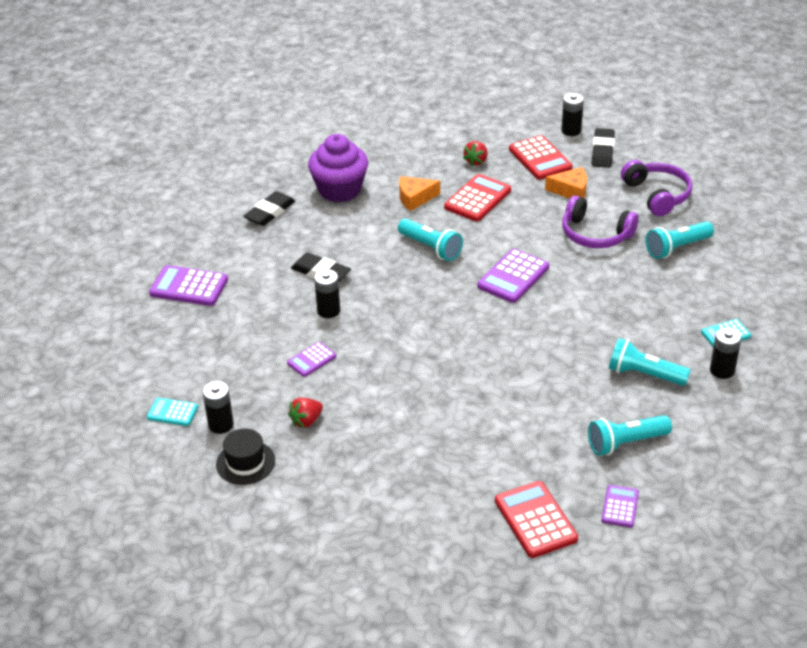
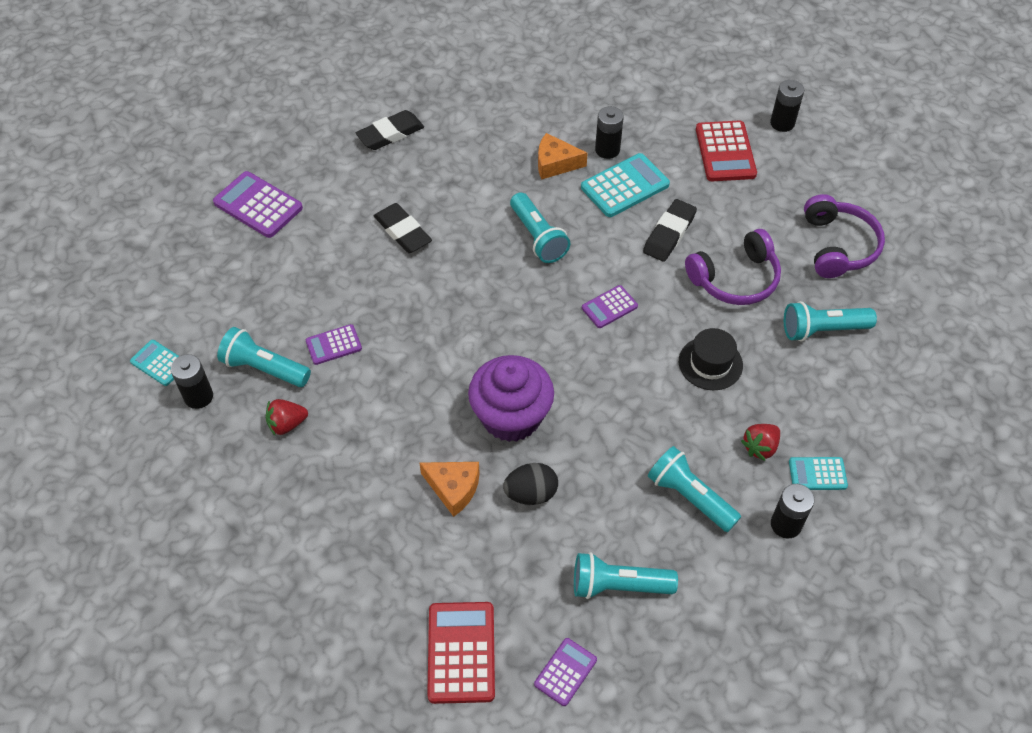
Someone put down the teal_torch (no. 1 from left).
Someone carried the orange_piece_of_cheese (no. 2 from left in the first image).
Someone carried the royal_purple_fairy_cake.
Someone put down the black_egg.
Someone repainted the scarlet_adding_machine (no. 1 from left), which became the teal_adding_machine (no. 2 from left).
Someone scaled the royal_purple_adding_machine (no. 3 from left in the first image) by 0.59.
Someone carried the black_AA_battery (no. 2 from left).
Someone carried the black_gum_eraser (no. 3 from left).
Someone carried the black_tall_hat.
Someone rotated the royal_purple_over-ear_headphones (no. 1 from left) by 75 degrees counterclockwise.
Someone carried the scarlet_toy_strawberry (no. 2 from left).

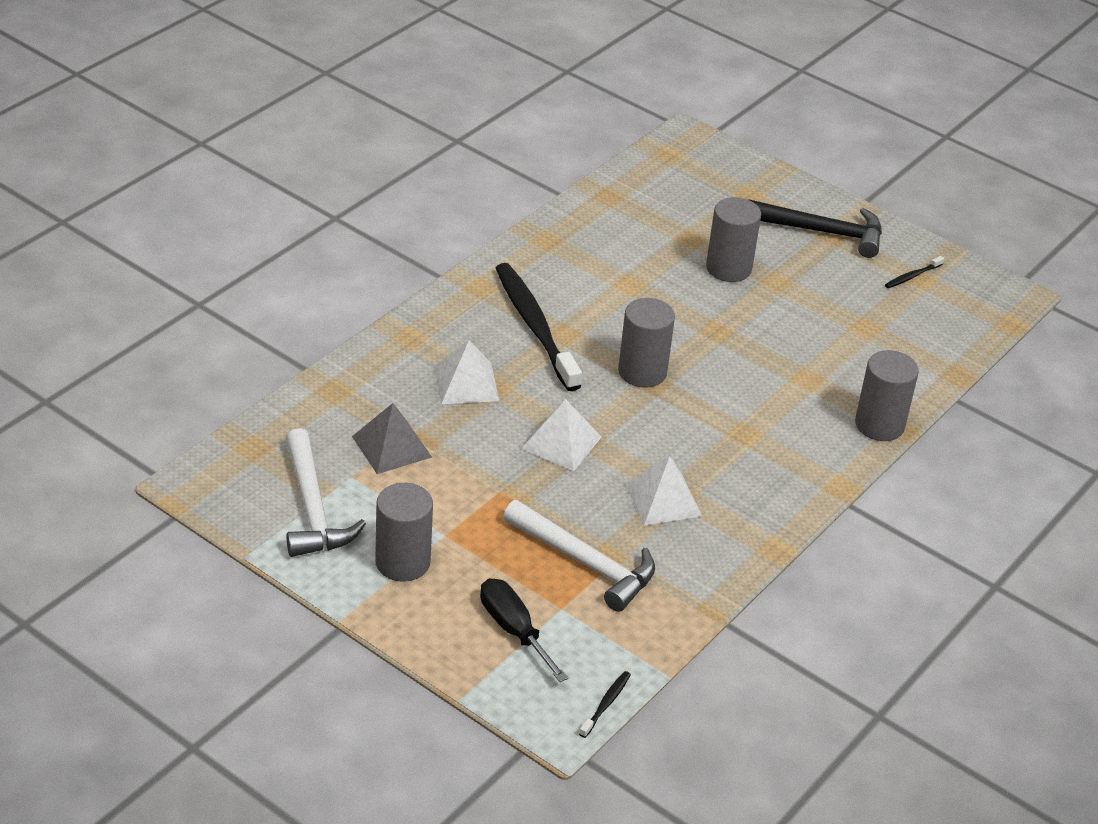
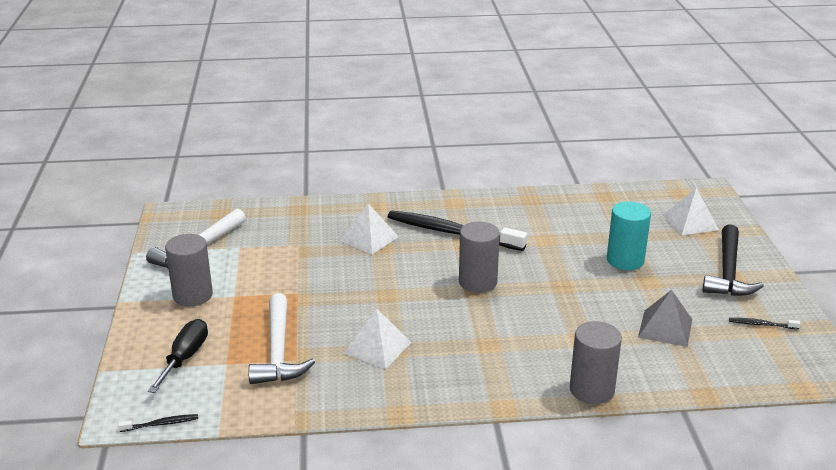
Someone rotated the black_dental_brush (no. 1 from left in the first image) by 90 degrees counterclockwise.
Someone repainted the ash-grey_cylinder_shape (no. 3 from left), which became the teal_cylinder_shape.
Someone carried the ash-grey_solid_pyramid.
Someone carried the snow-white_solid_pyramid (no. 2 from left in the first image).
Someone rotated the black_hammer by 45 degrees clockwise.

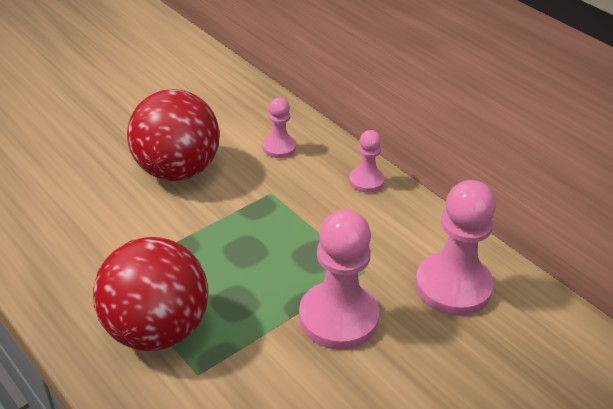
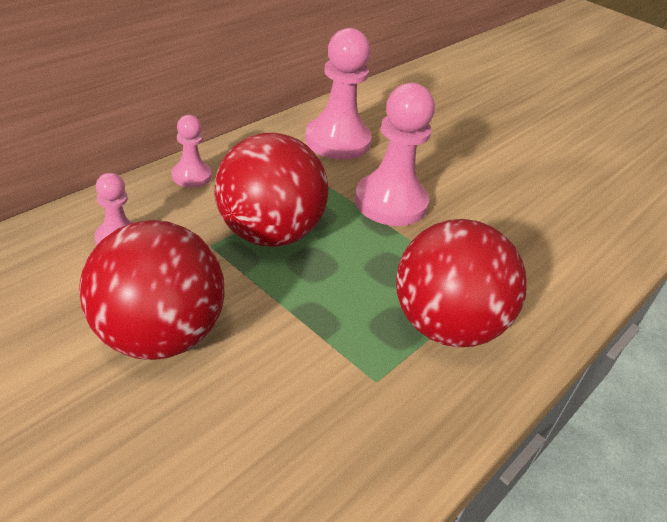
Someone put down the scarlet_play_ball (no. 2 from left).

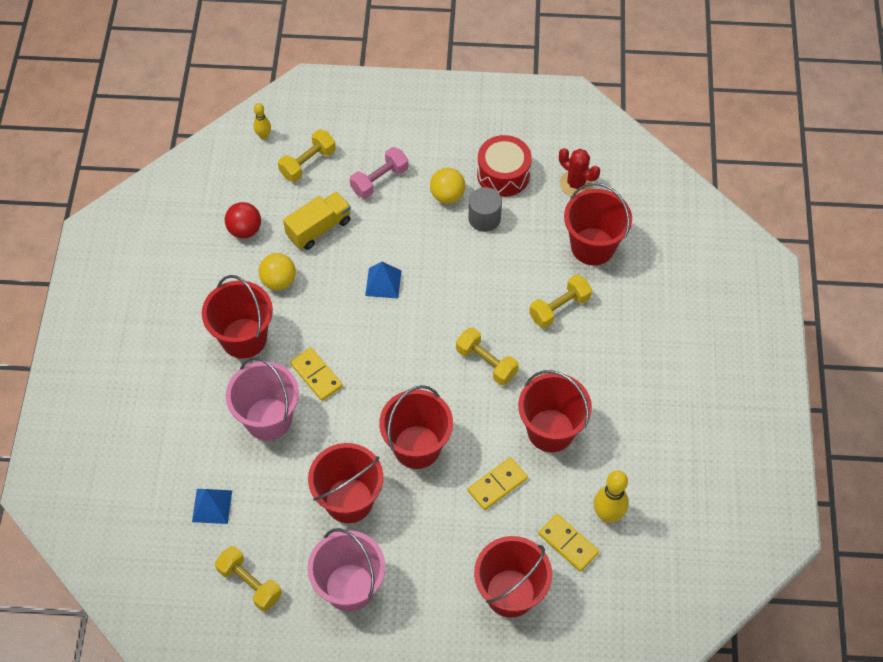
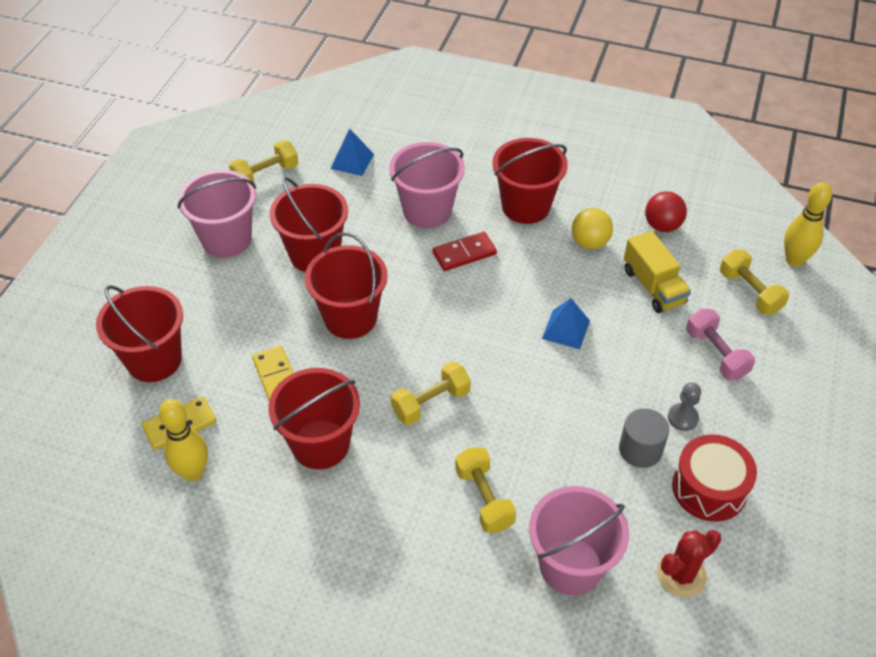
Someone repainted the yellow_domino (no. 1 from left), which became the scarlet_domino.
Someone repainted the scarlet_sand_bucket (no. 6 from left), which became the pink_sand_bucket (no. 3 from left).
Someone swapped the yellow_play_ball (no. 2 from left) for the ash-grey_game_pawn.
Someone scaled the yellow_skittle (no. 1 from left in the first image) by 1.71.

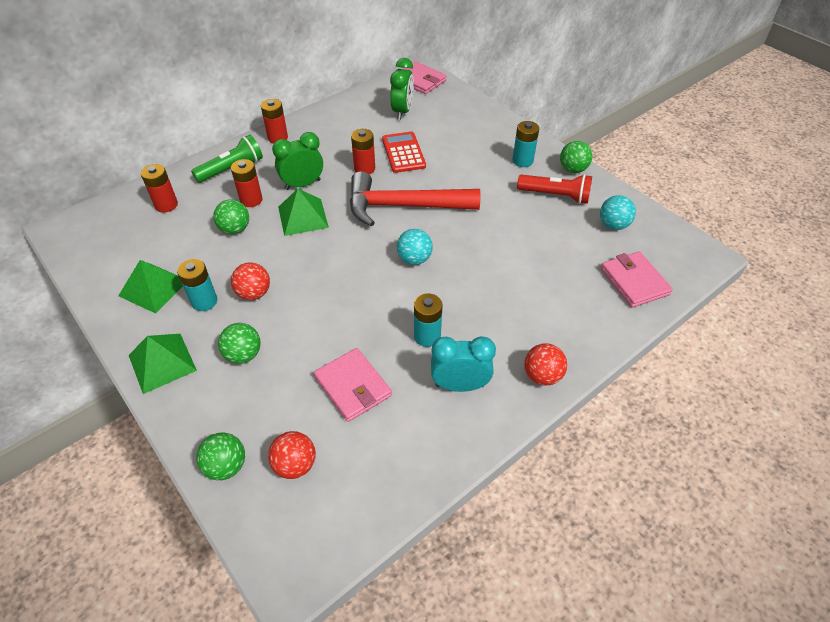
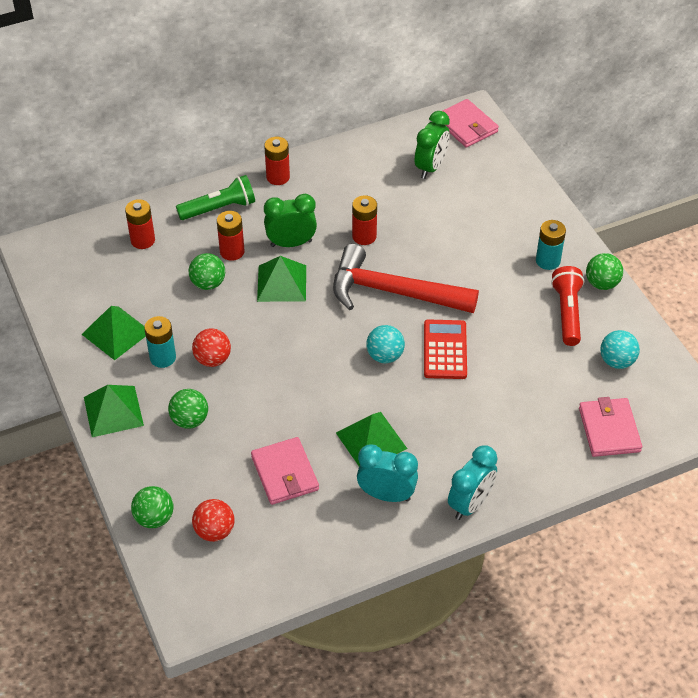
Someone swapped the teal_AA_battery (no. 2 from left) for the green_solid_pyramid (no. 4 from left).
Someone carried the scarlet_adding_machine.
Someone swapped the scarlet_play_ball (no. 3 from left) for the teal_clock (no. 2 from left).
Someone rotated the scarlet_torch by 120 degrees counterclockwise.

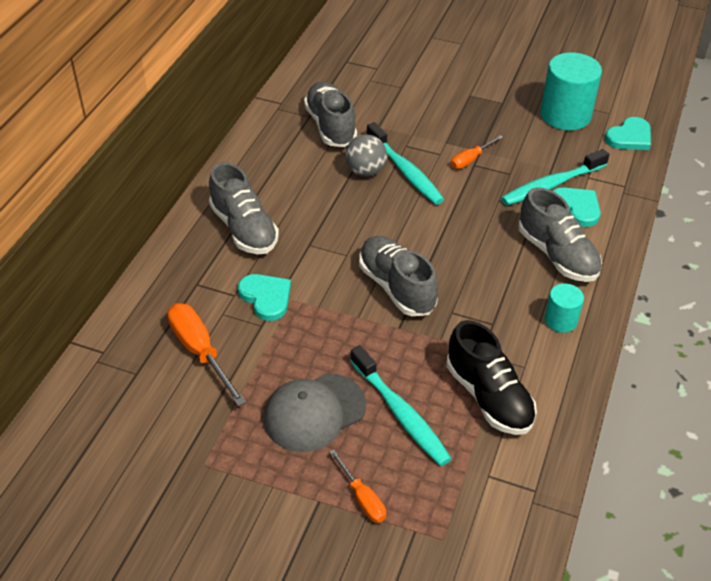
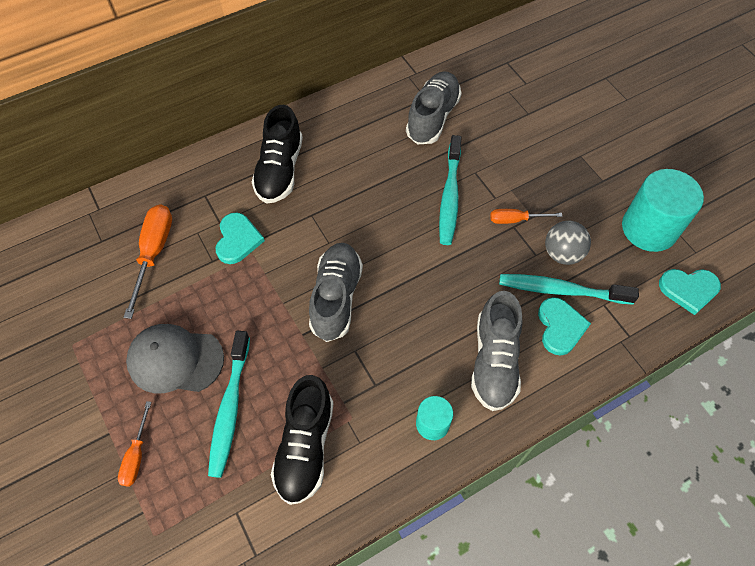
Someone repainted the ash-grey_shoe (no. 1 from left), which became the black_shoe (no. 1 from left).
Someone carried the ash-grey_play_ball.

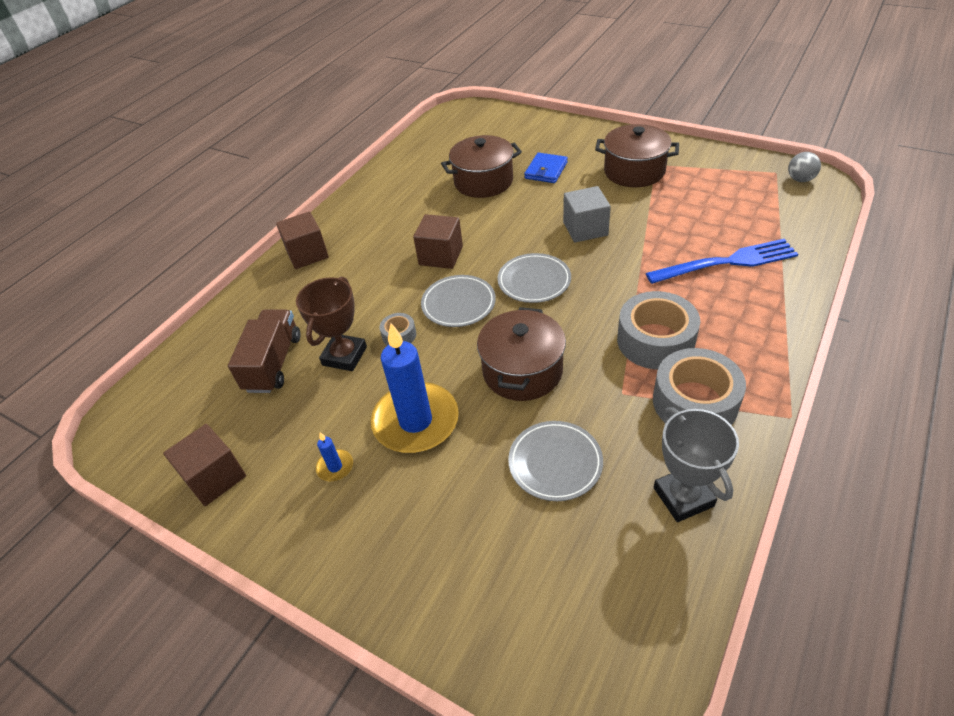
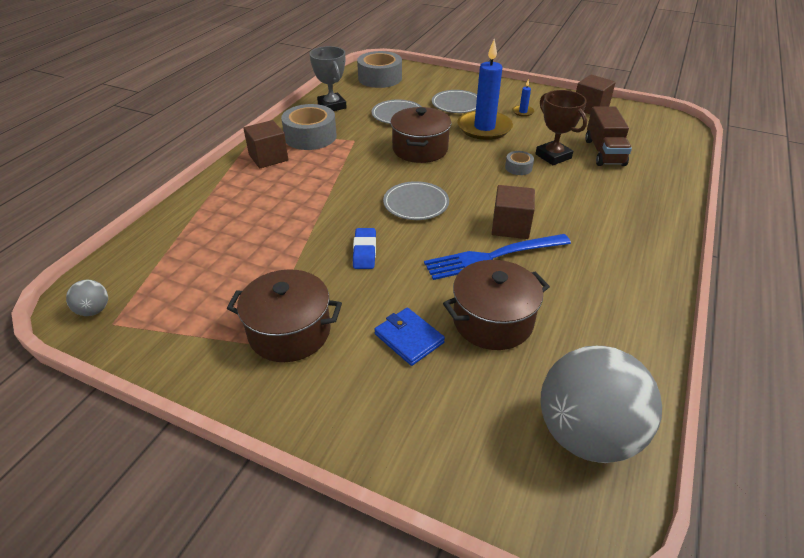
Someone carried the dark_brown_cube (no. 2 from left in the first image).
Someone swapped the ash-grey_cube for the royal_blue_gum_eraser.
Someone carried the ash-grey_tape (no. 2 from left).
Someone rotated the royal_blue_wallet by 60 degrees counterclockwise.
Someone carried the royal_blue_fork.
Someone carried the ash-grey_plate (no. 1 from left in the first image).
Someone rotated the dark_brown_prize_cup by 45 degrees counterclockwise.
Someone put down the ash-grey_play_ball (no. 2 from left).

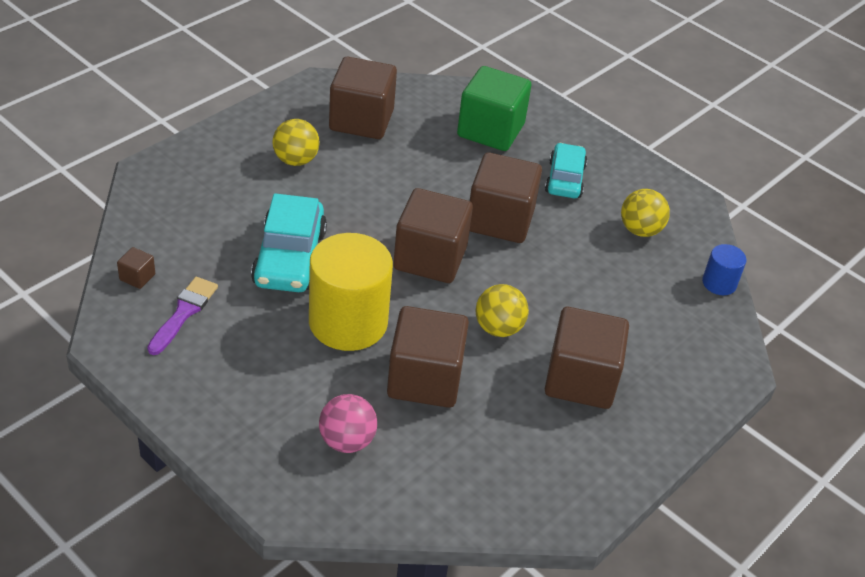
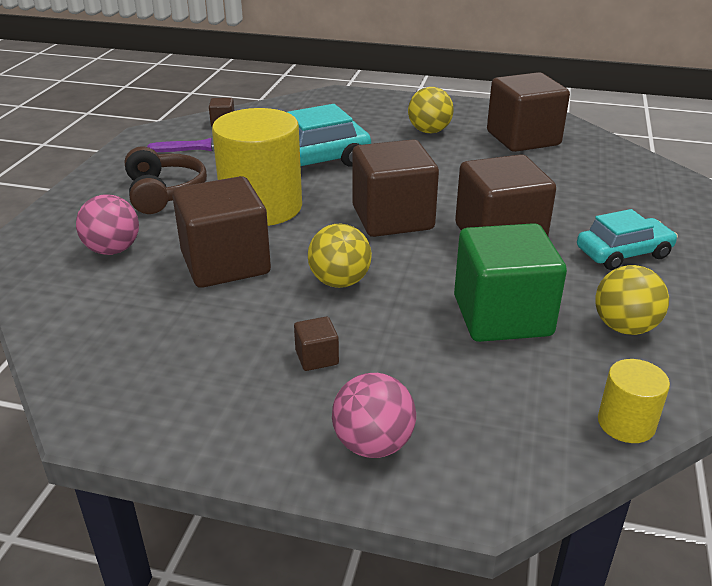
Someone put down the dark_brown_over-ear_headphones.
Someone scaled the dark_brown_cube (no. 6 from left in the first image) by 0.41.
Someone put down the pink_play_ball (no. 2 from left).
Someone carried the green_cube.
Someone repainted the royal_blue_cylinder_shape, which became the yellow_cylinder_shape (no. 2 from left).

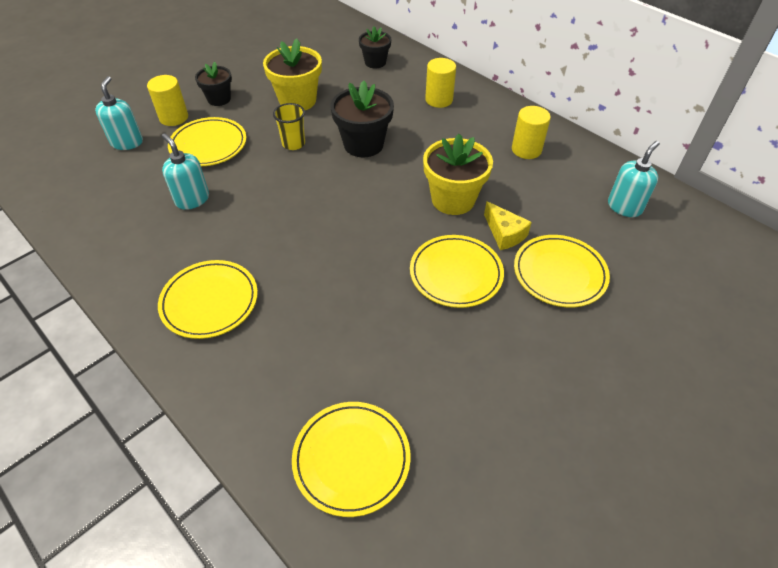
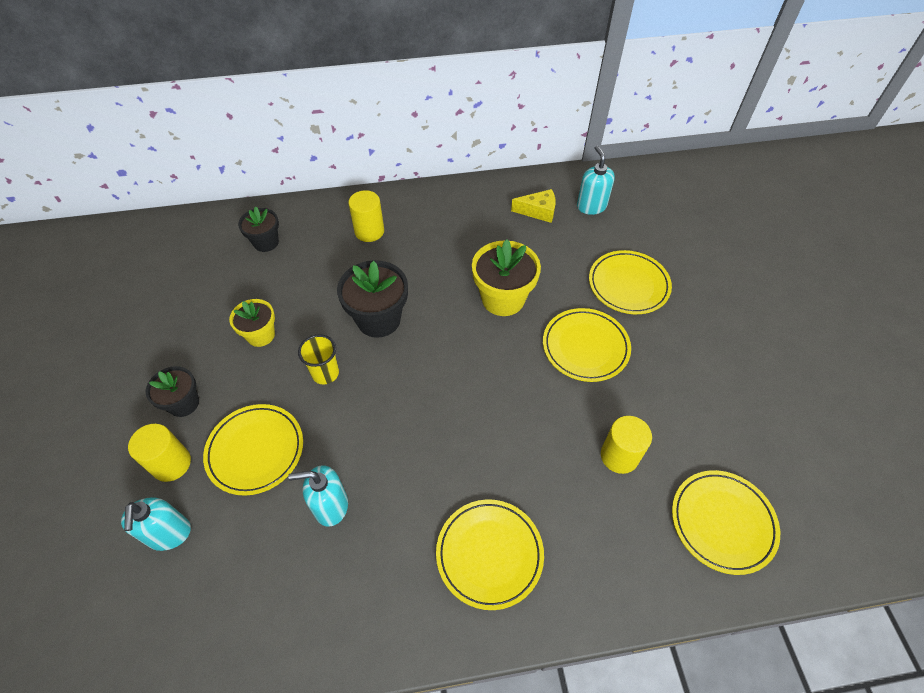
Someone rotated the teal_soap_dispenser (no. 1 from left) by 135 degrees counterclockwise.
Someone scaled the yellow_flower_pot (no. 1 from left) by 0.62.
Someone carried the yellow_piece_of_cheese.
Someone carried the yellow_cylinder_shape (no. 3 from left).

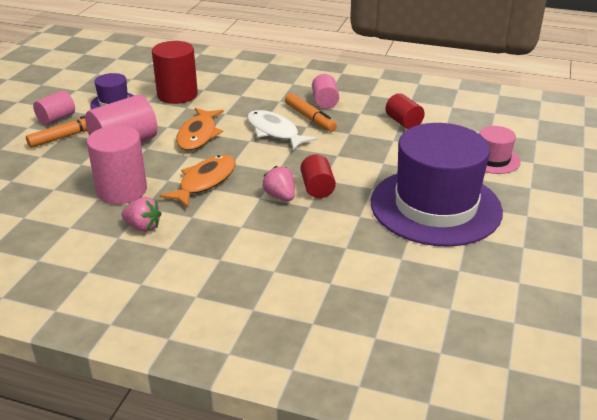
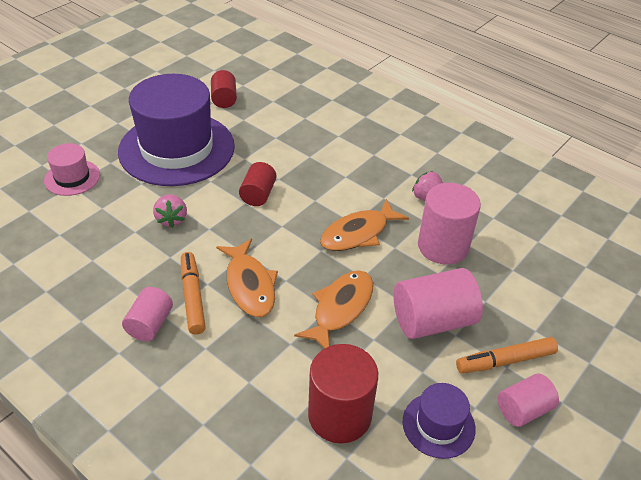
Someone carried the pink_toy_strawberry (no. 2 from left in the first image).
Someone carried the scarlet_cylinder_shape (no. 3 from left in the first image).
Someone repainted the snow-white_fish, which became the orange_fish (no. 1 from left).

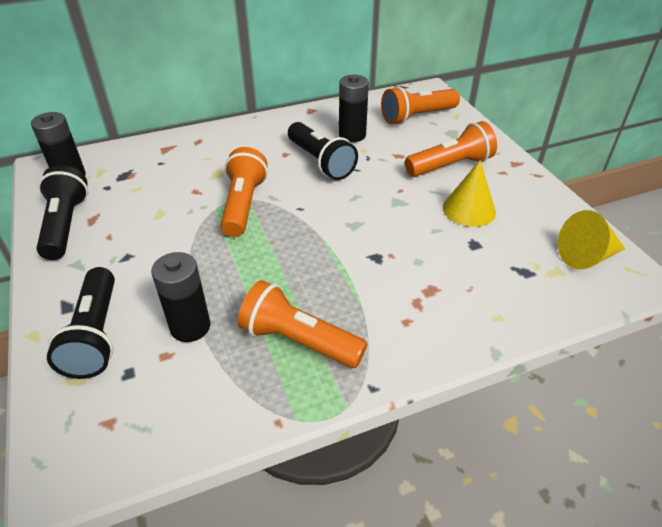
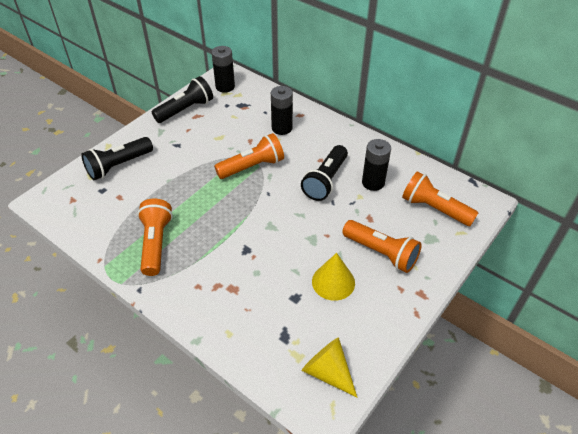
Someone carried the black_AA_battery (no. 2 from left).

